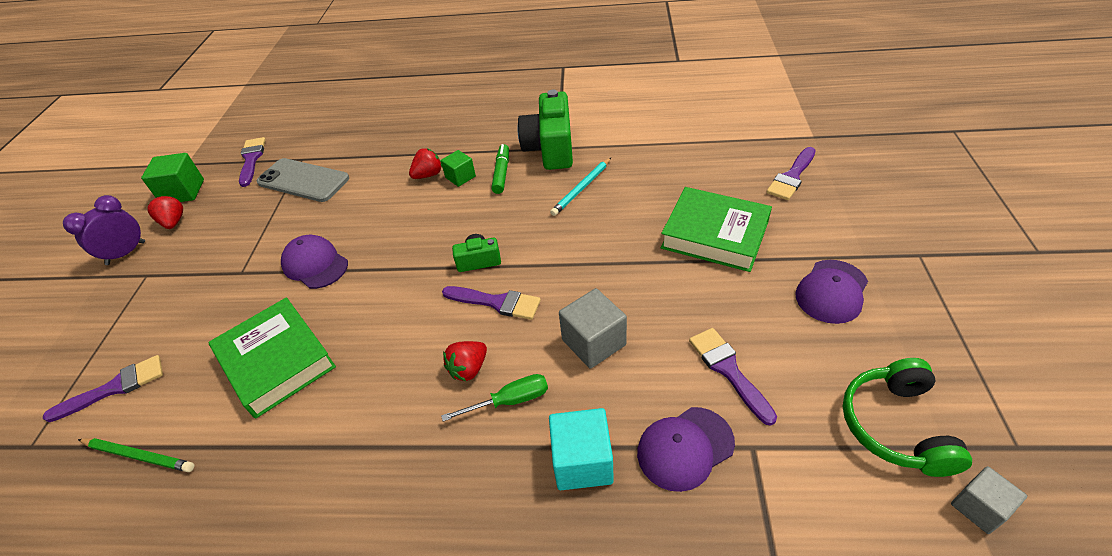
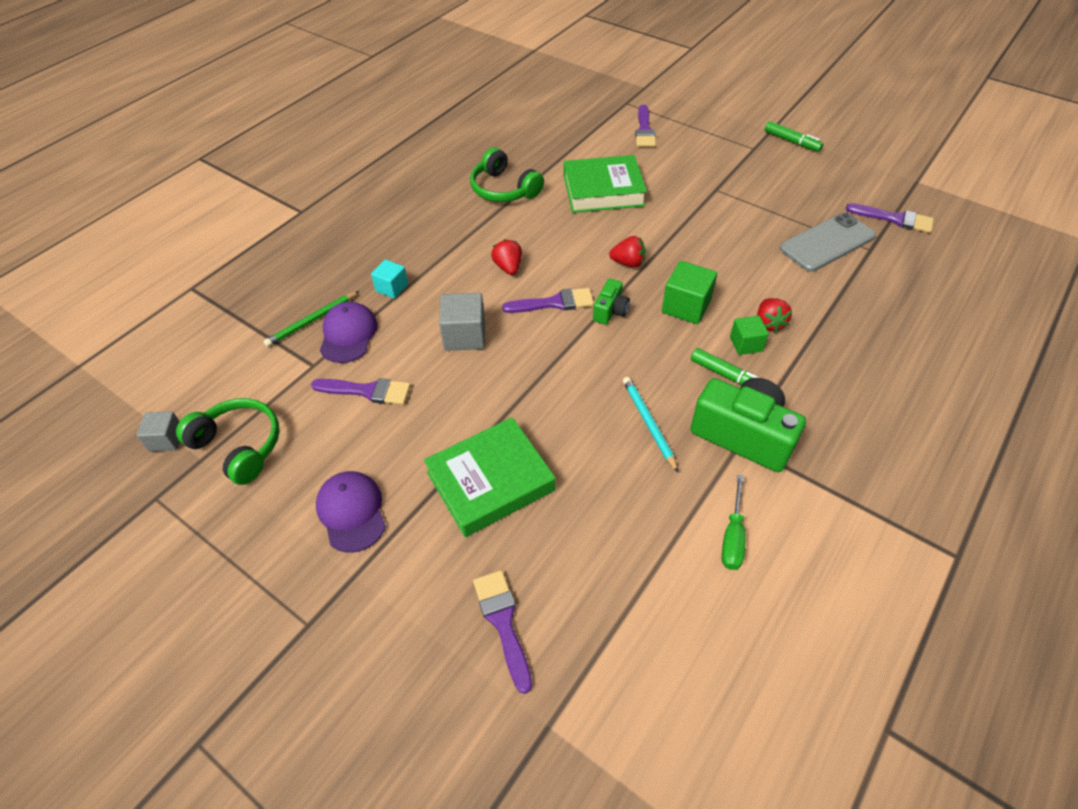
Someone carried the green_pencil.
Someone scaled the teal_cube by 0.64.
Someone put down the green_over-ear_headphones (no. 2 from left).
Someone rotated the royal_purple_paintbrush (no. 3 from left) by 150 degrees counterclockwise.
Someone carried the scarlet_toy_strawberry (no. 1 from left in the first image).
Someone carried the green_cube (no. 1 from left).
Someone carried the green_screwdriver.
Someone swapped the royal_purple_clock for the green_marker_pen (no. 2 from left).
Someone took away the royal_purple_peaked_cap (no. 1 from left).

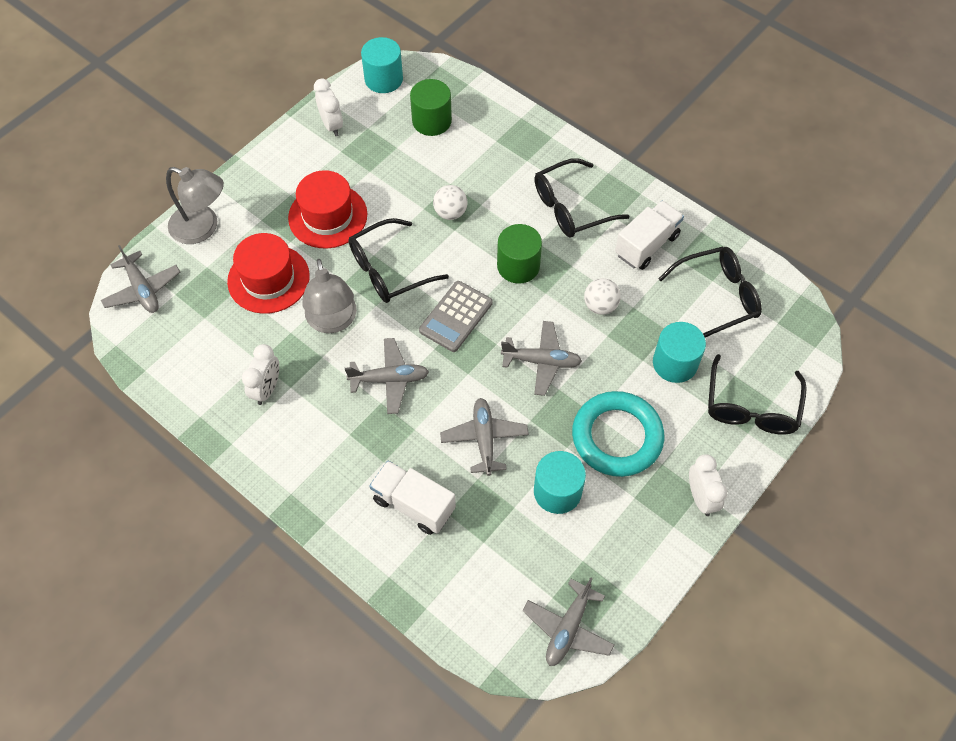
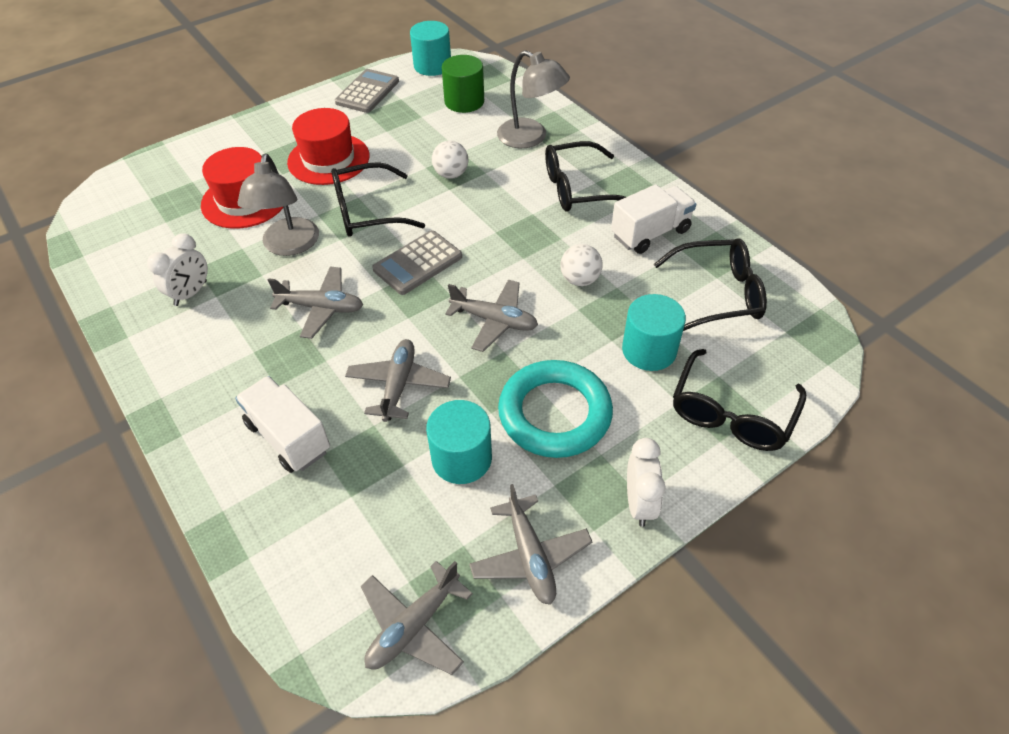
Someone swapped the snow-white_clock (no. 2 from left) for the ash-grey_adding_machine (no. 1 from left).
Someone carried the ash-grey_plane (no. 1 from left in the first image).
Someone carried the ash-grey_desk_lamp (no. 1 from left in the first image).
Someone took away the green_cylinder_shape (no. 2 from left).

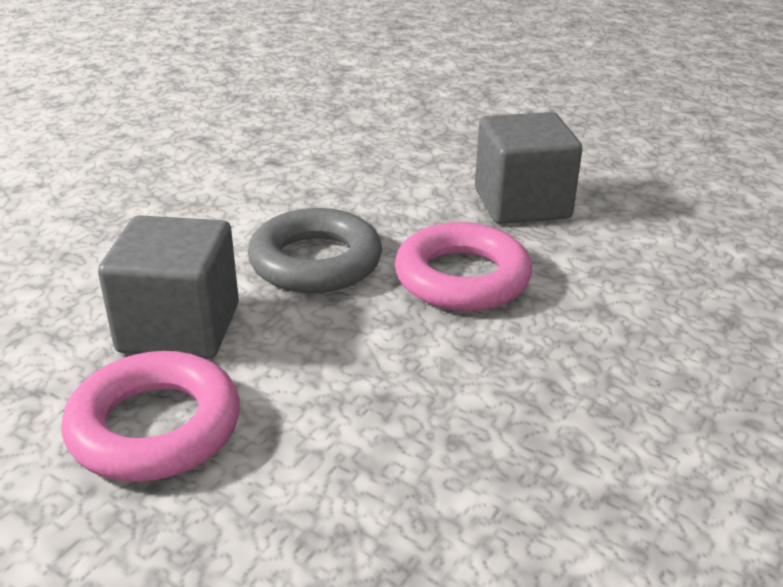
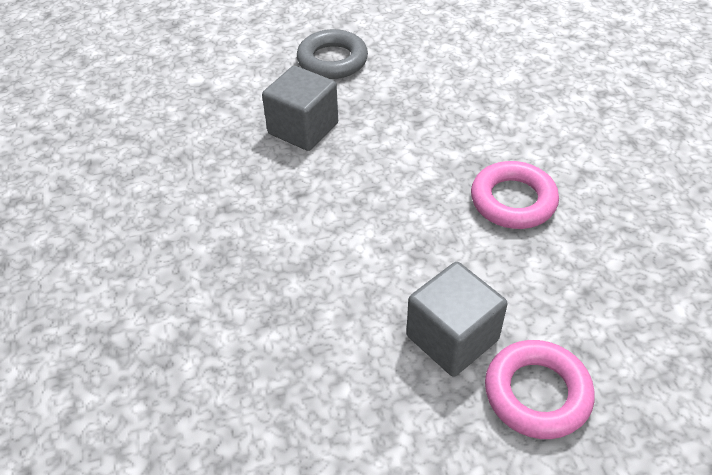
Someone carried the ash-grey_cube (no. 2 from left in the first image).
Someone carried the ash-grey_hoop.

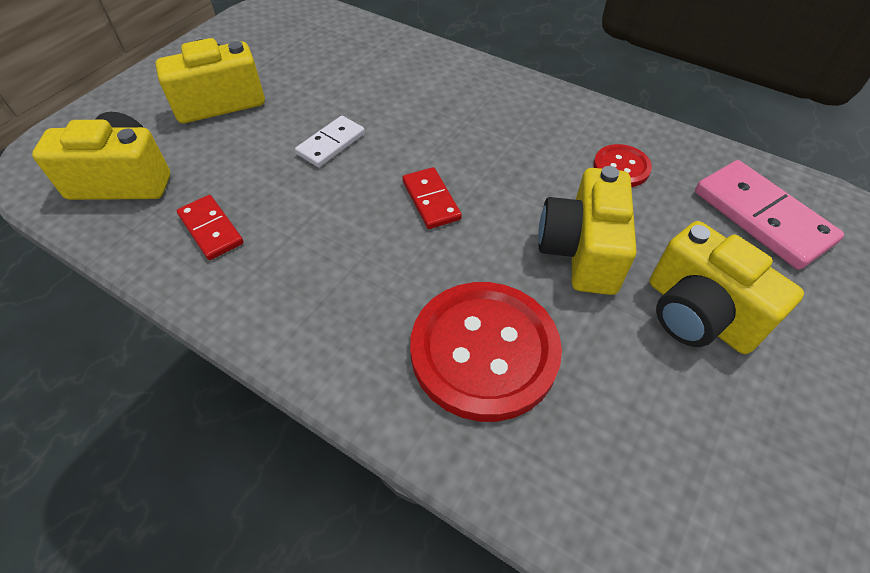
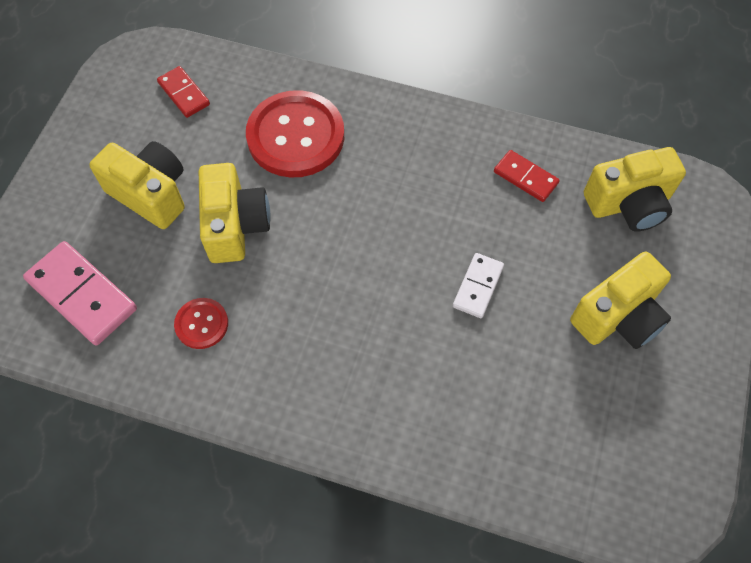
Someone carried the scarlet_domino (no. 2 from left in the first image).

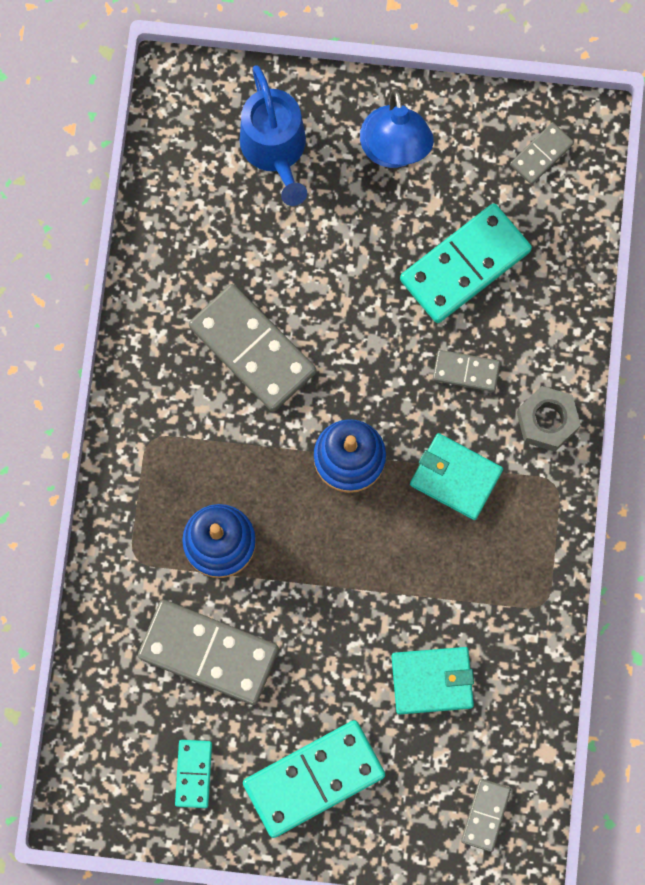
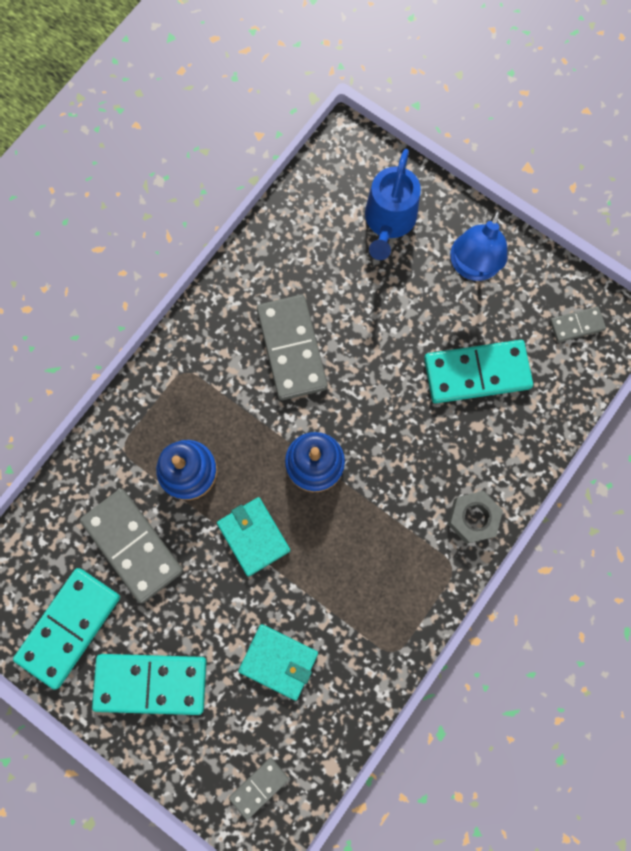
Someone scaled the teal_domino (no. 1 from left) by 1.97.
Someone carried the teal_wallet (no. 2 from left in the first image).
Someone took away the ash-grey_domino (no. 3 from left).

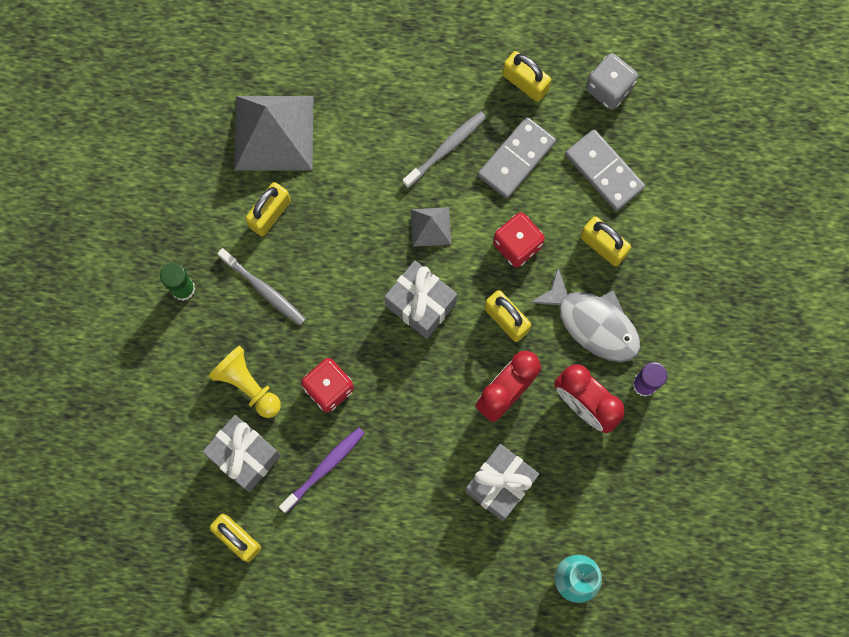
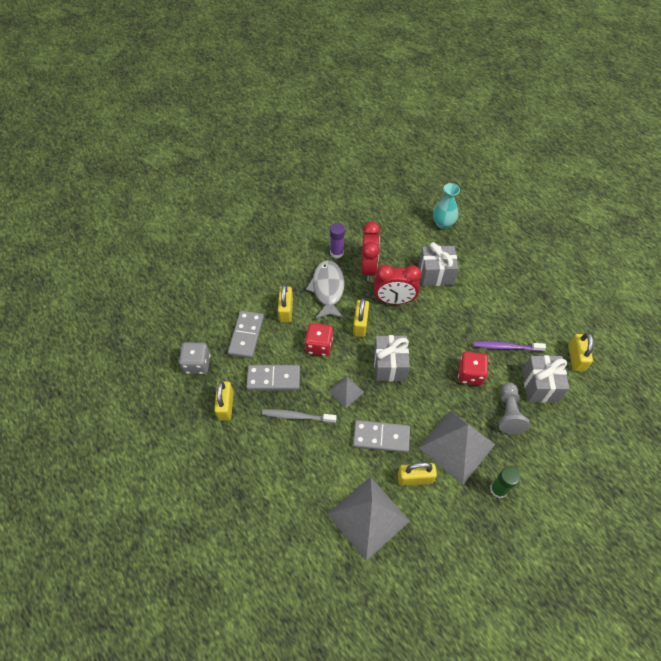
Someone put down the ash-grey_domino (no. 3 from left).
Someone swapped the ash-grey_dental_brush (no. 1 from left) for the ash-grey_solid_pyramid (no. 3 from left).
Someone repainted the yellow_game_pawn, which became the ash-grey_game_pawn.

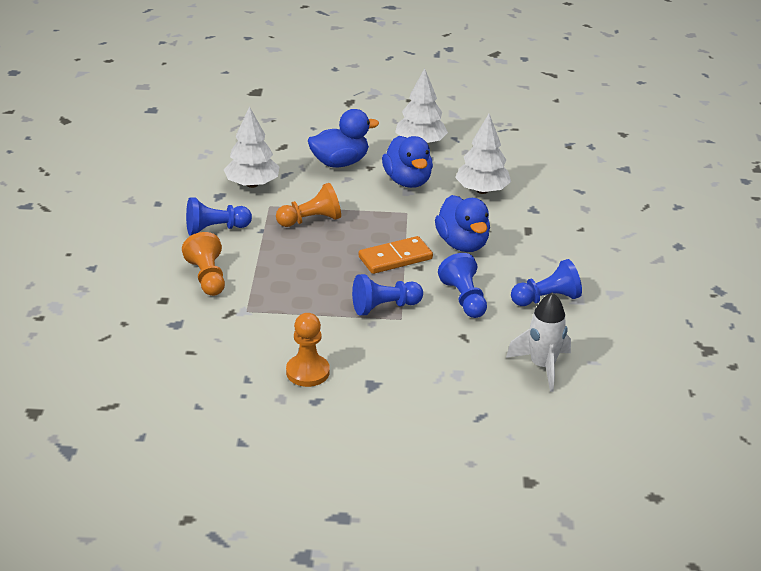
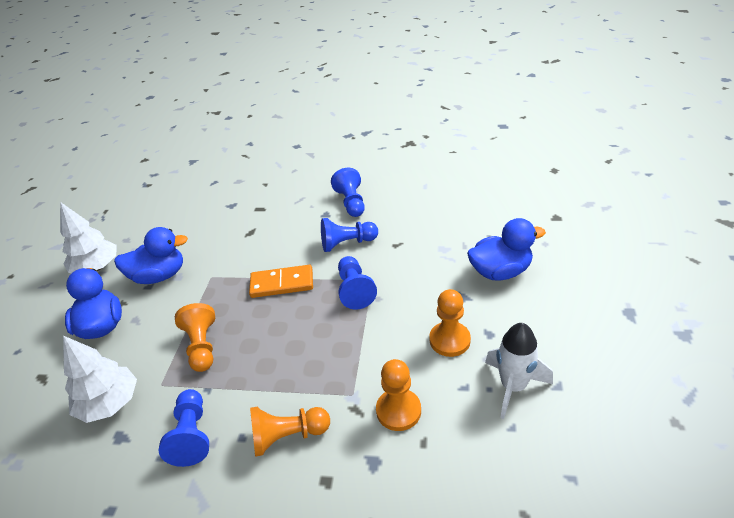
Someone rotated the orange_domino by 75 degrees counterclockwise.
Someone put down the orange_game_pawn (no. 3 from left).
Someone carried the royal_blue_toy_duck (no. 3 from left).
Someone carried the snow-white_spaceship.
Someone took away the snow-white_tree (no. 3 from left).

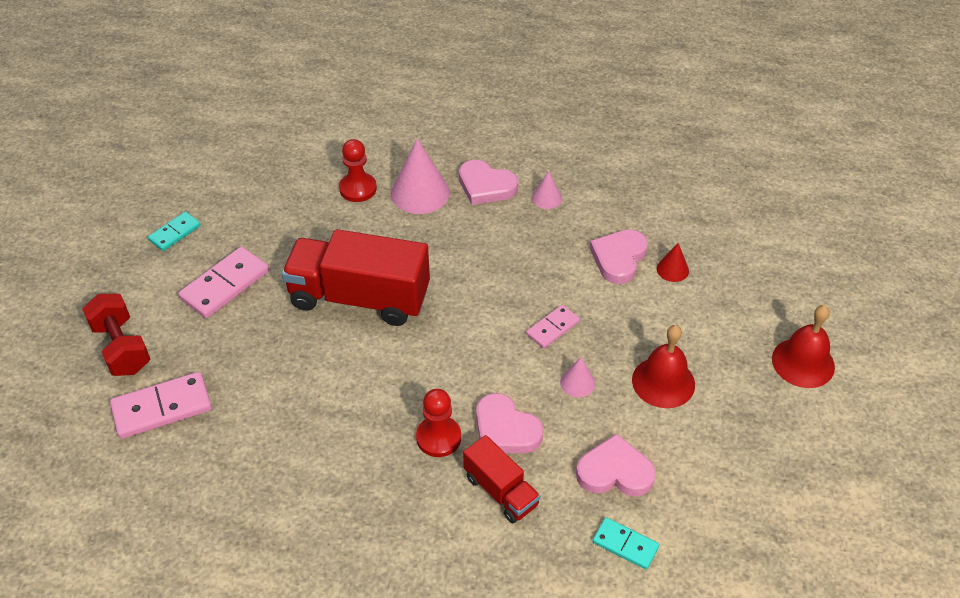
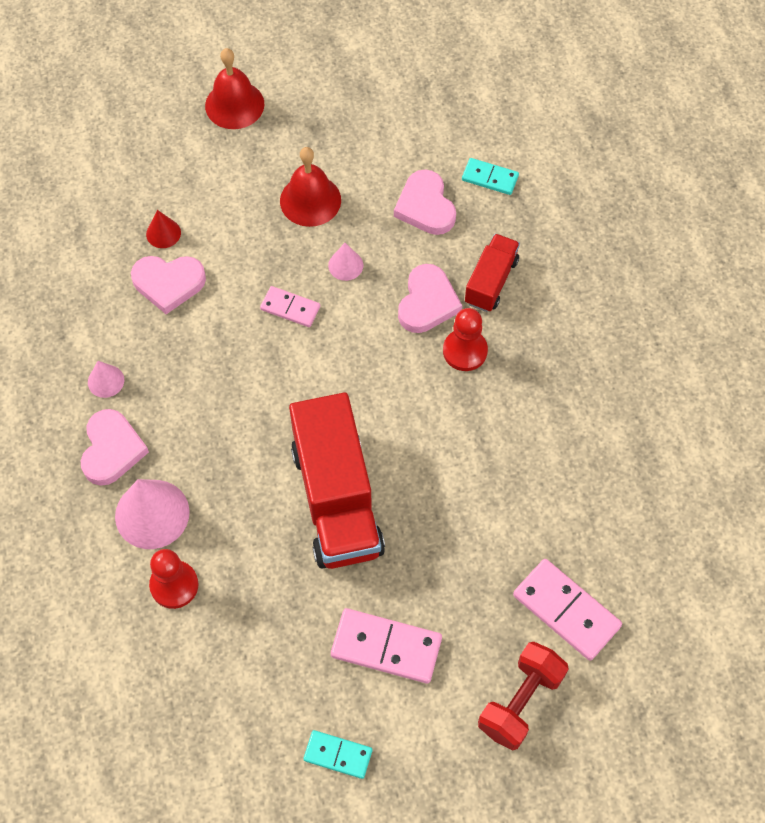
Someone rotated the teal_domino (no. 2 from left) by 75 degrees counterclockwise.

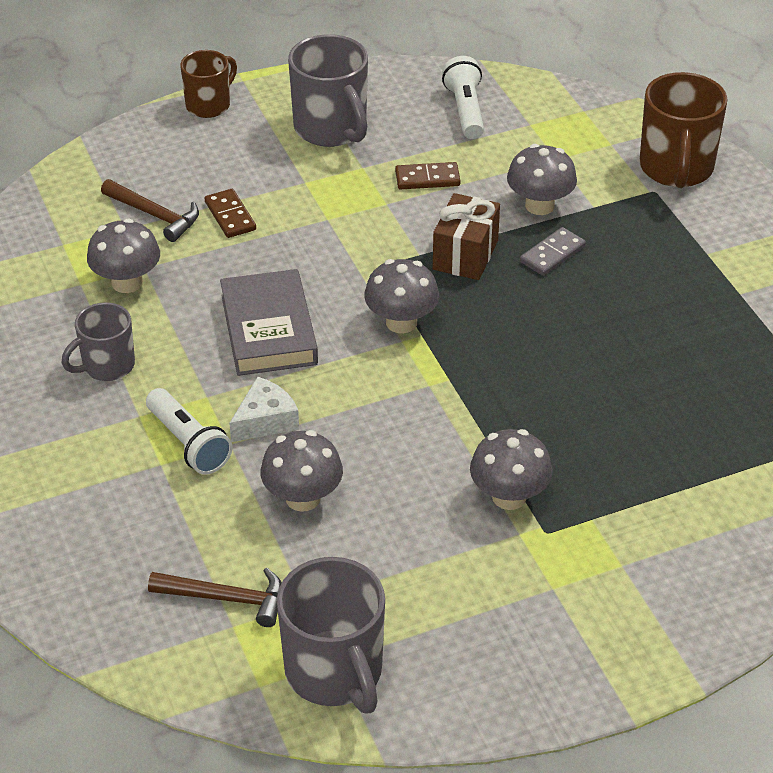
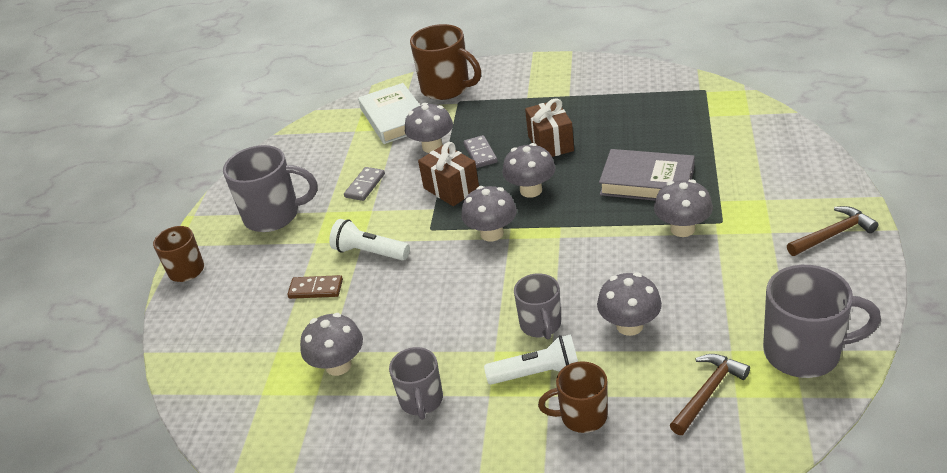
Someone carried the snow-white_torch (no. 2 from left in the first image).
Someone repainted the dark_brown_domino (no. 2 from left), which became the ash-grey_domino (no. 1 from left).
Someone put down the snow-white_hardback.
Someone put down the ash-grey_fungus (no. 4 from left).
Someone swapped the snow-white_piece_of_cheese for the ash-grey_tea_mug (no. 3 from left).
Someone put down the dark_brown_present (no. 2 from left).
Someone put down the dark_brown_tea_mug (no. 3 from left).
Someone carried the ash-grey_hardback.
Someone carried the dark_brown_hammer (no. 1 from left in the first image).

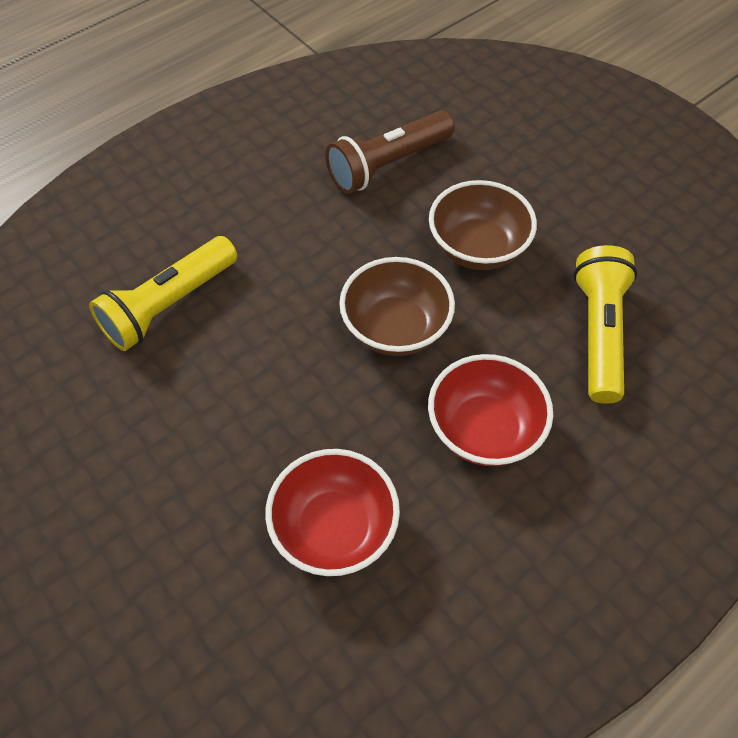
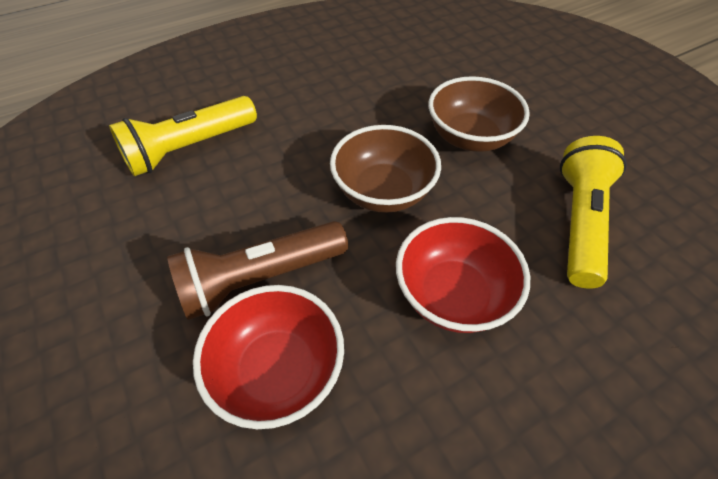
Someone carried the dark_brown_torch.

